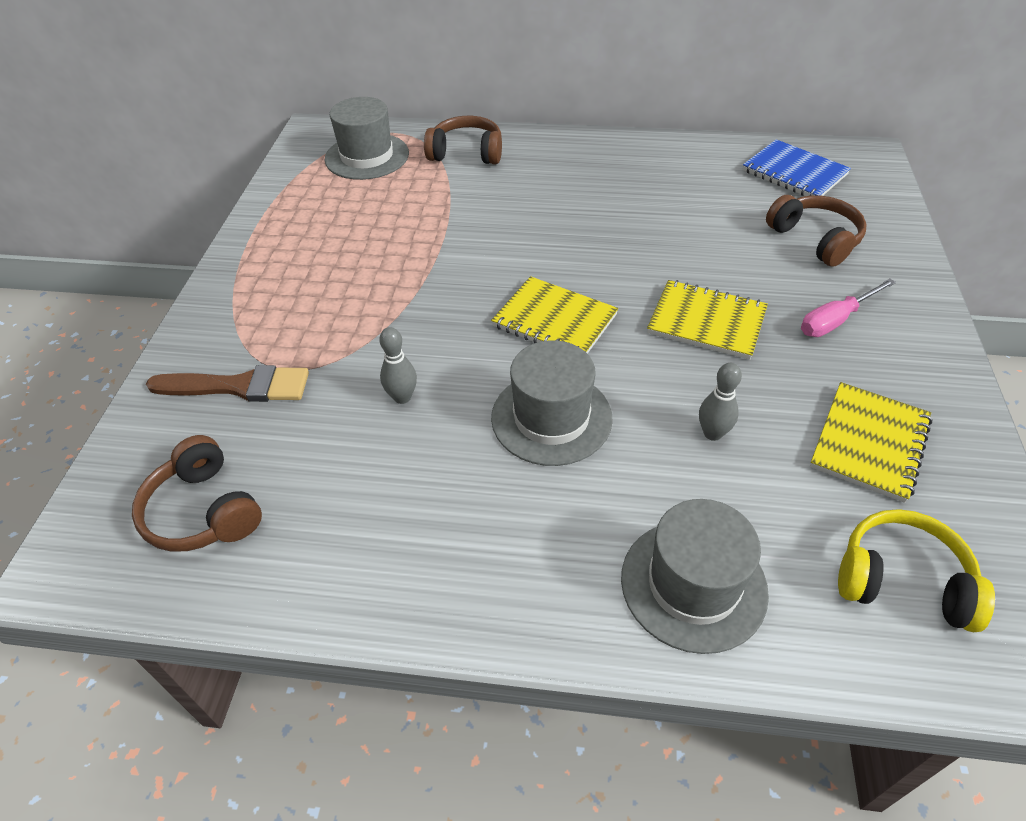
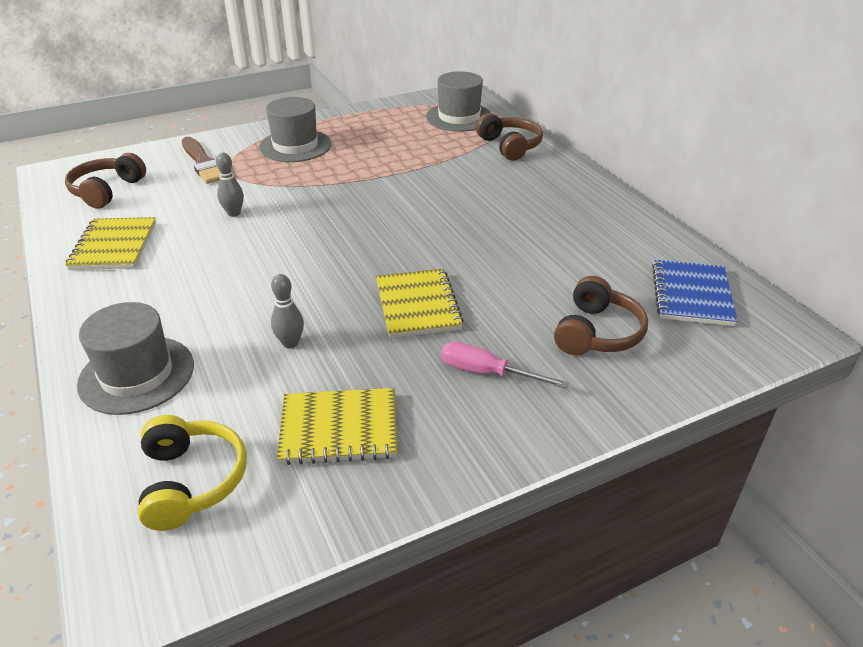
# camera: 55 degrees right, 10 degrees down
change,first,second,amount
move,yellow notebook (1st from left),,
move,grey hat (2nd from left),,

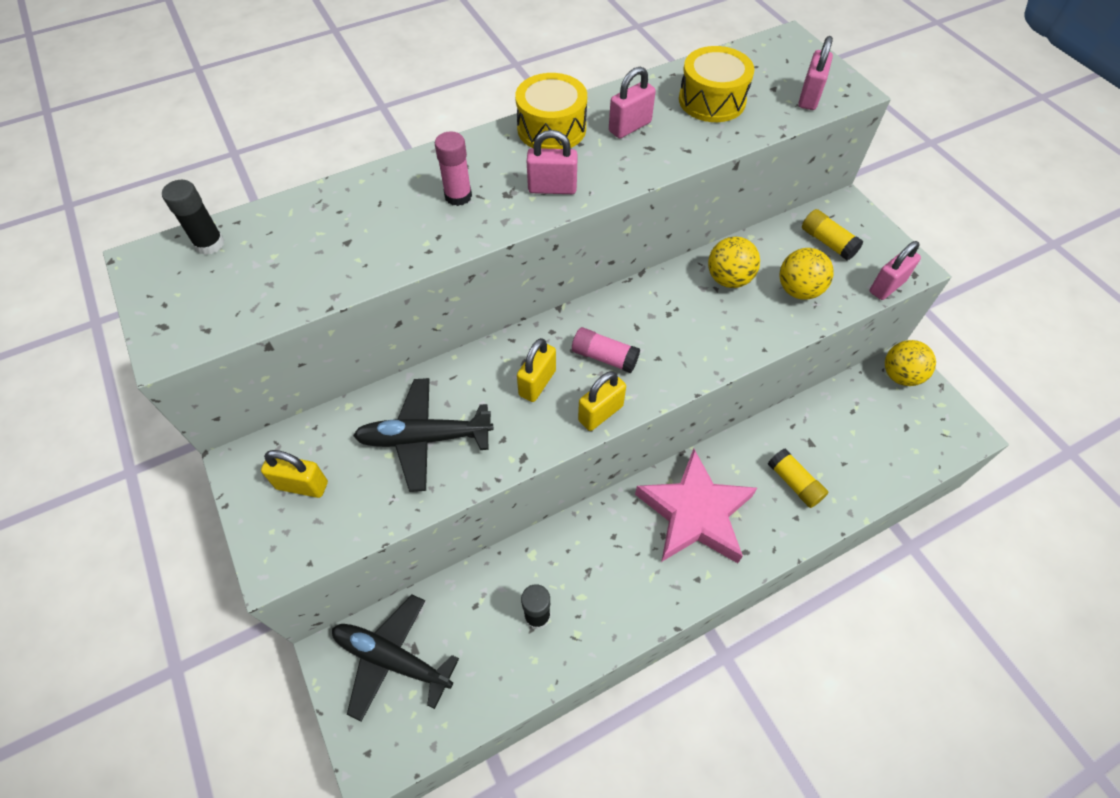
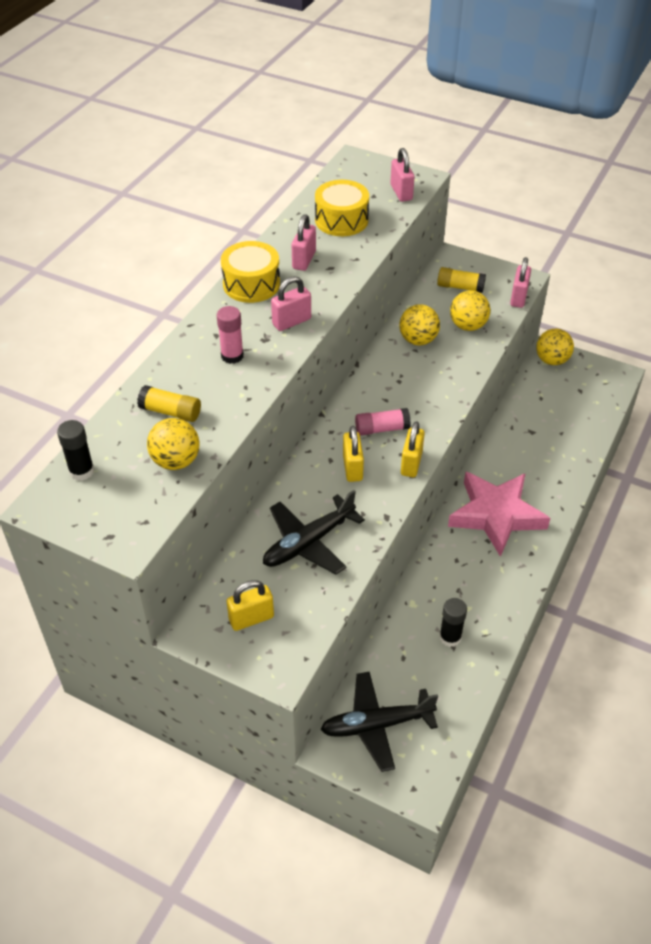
# camera: 35 degrees left, 10 degrees down
change,first,second,amount
move,yellow glue stick (1st from left),,
insert,,yellow ball (1st from left),

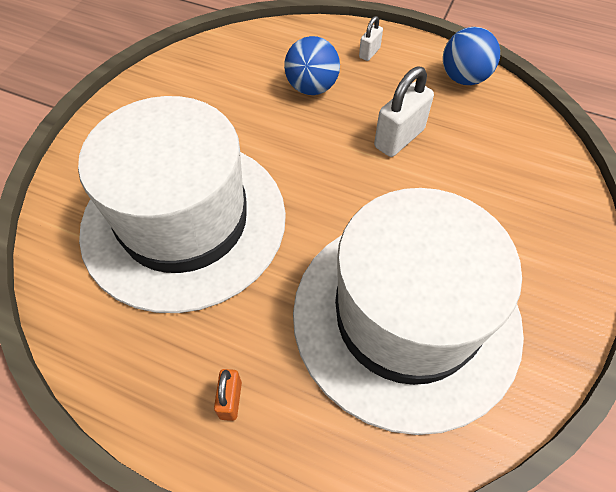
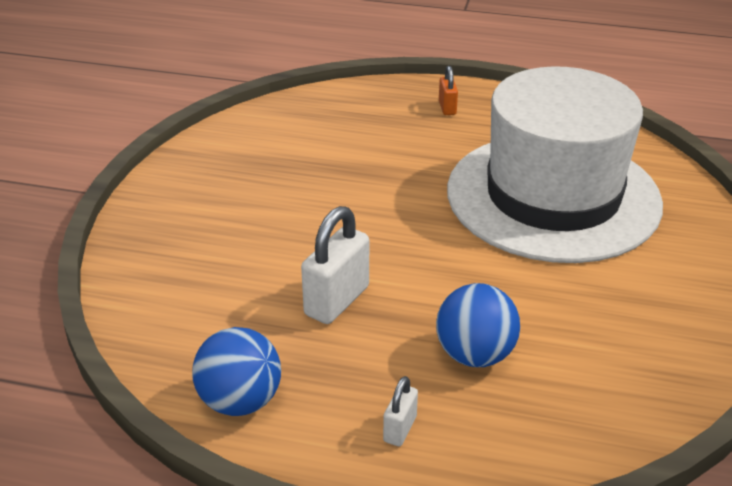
# camera: 170 degrees right, 20 degrees down
change,first,second,amount
delete,white hat (2nd from left),,

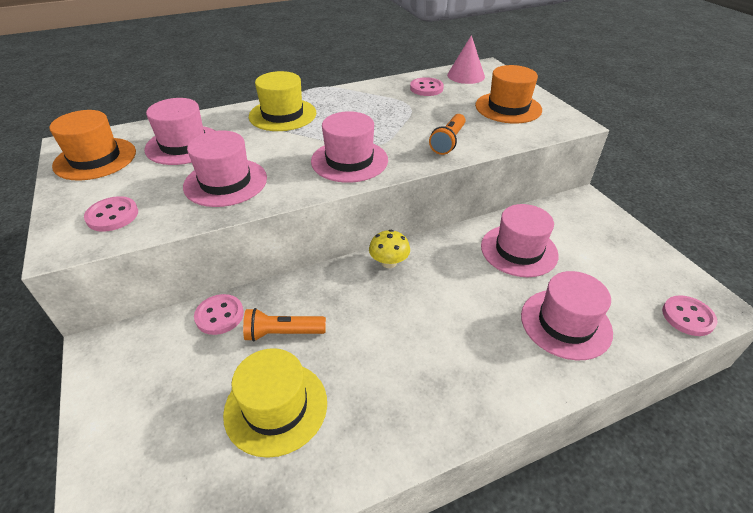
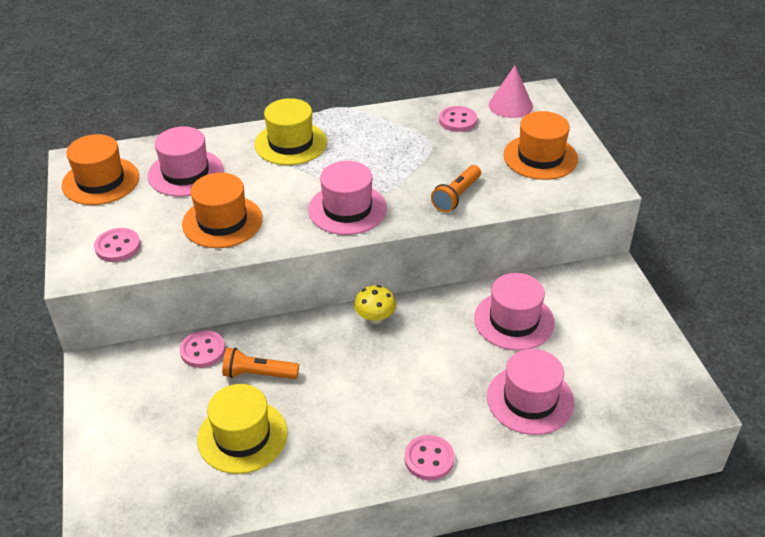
# camera: 10 degrees right, 0 degrees up
change,first,second,amount
recolor,pink hat (2nd from left),orange hat (2nd from left),
move,pink button (4th from left in the first image),pink button (3rd from left),

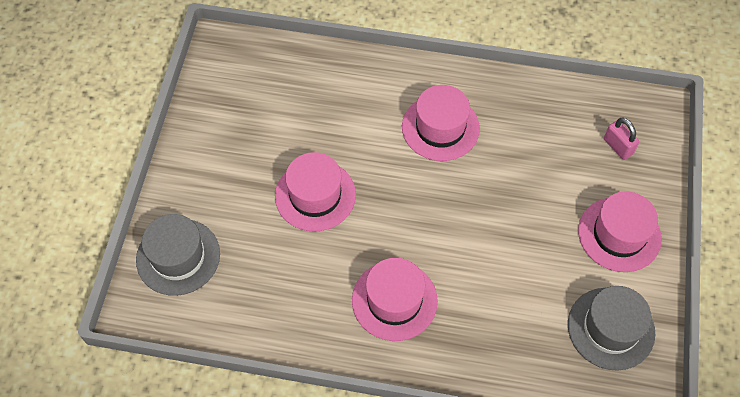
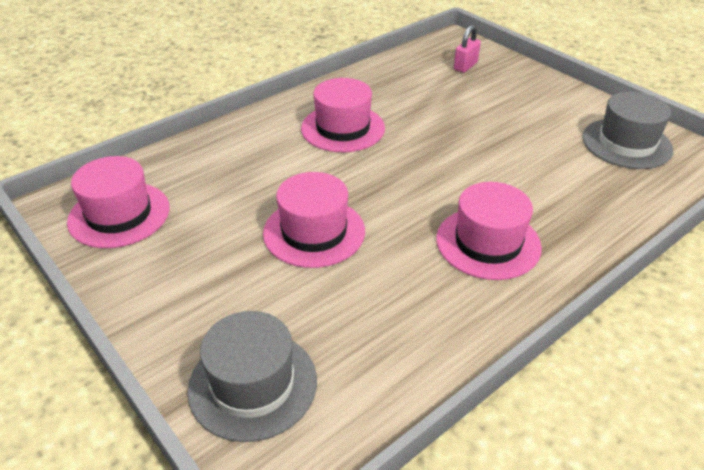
# camera: 50 degrees left, 20 degrees down
change,first,second,amount
rotate,pink padlock,,60 degrees counterclockwise
move,pink hat (4th from left in the first image),pink hat (1st from left),

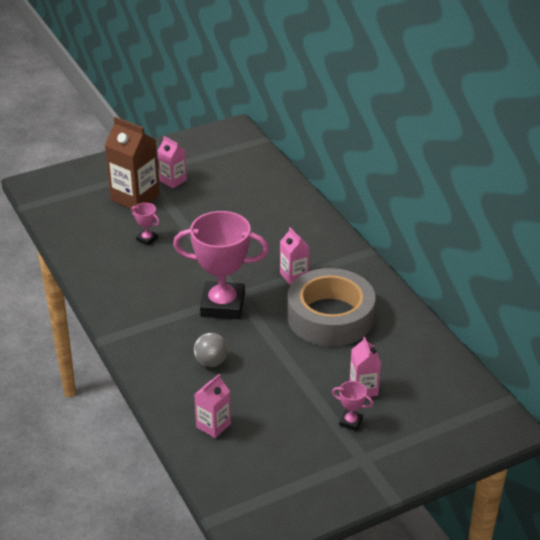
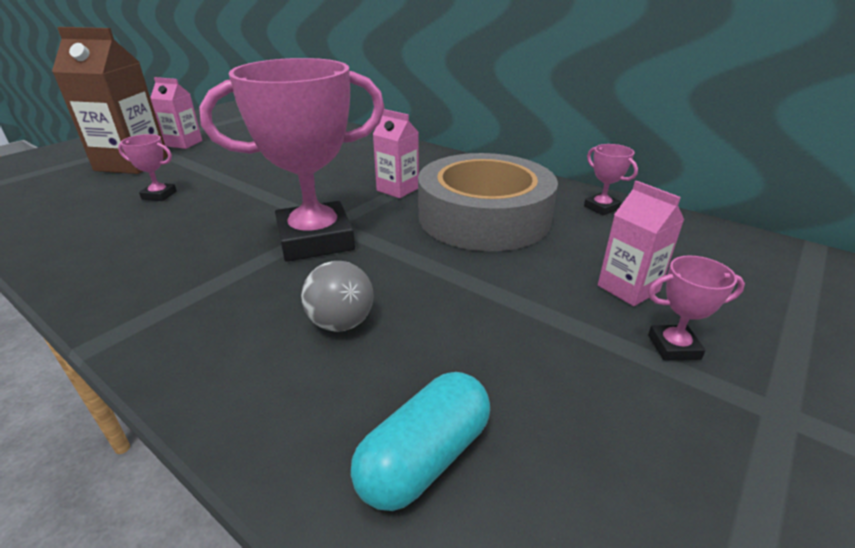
# camera: 25 degrees left, 5 degrees down
change,first,second,amount
replace,pink carton (2nd from left),turquoise capsule,
insert,,pink trophy (3rd from left),

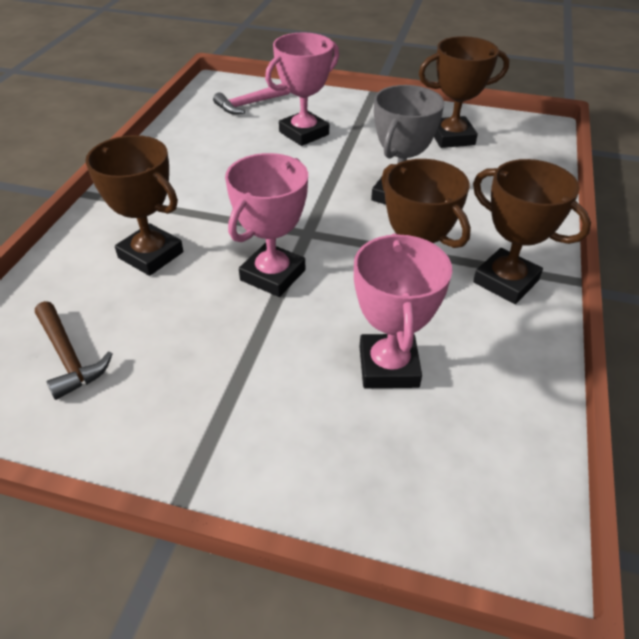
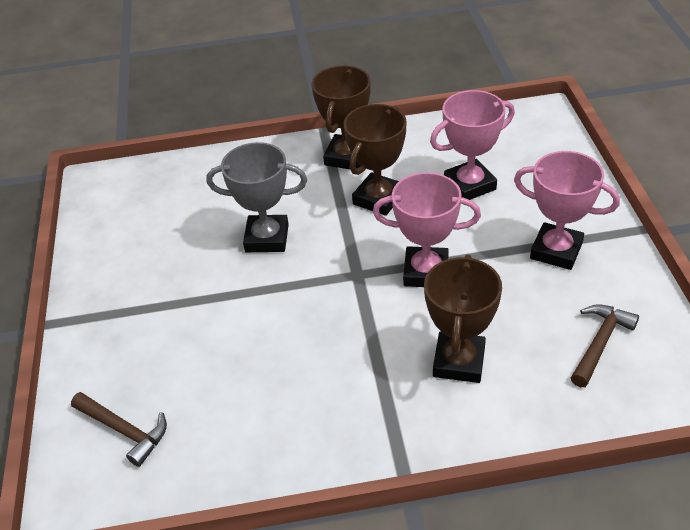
# camera: 110 degrees left, 0 degrees up
change,first,second,amount
move,pink trophy (2nd from left in the first image),pink trophy (3rd from left),
delete,brown trophy (3rd from left),,
recolor,pink hammer,brown hammer (1st from left),

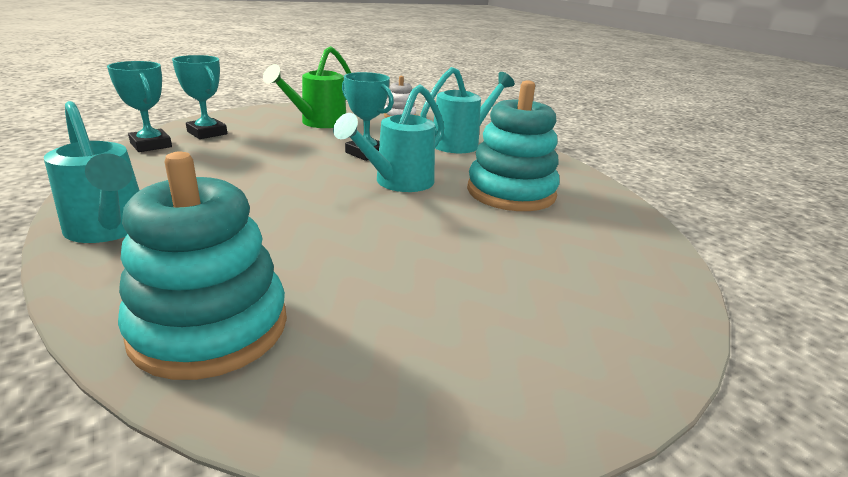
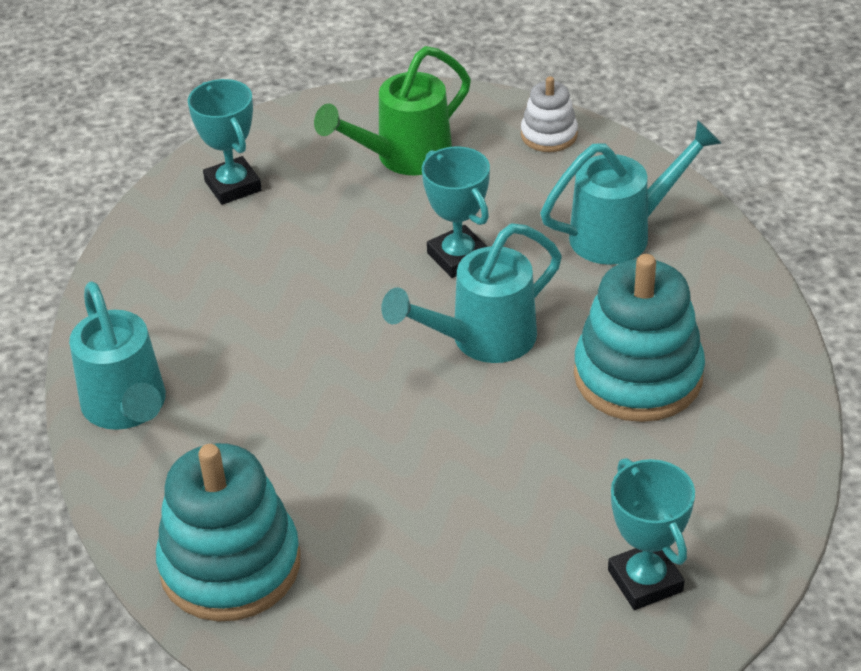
# camera: 20 degrees right, 15 degrees up
change,first,second,amount
move,turquoise trophy (1st from left in the first image),turquoise trophy (3rd from left),

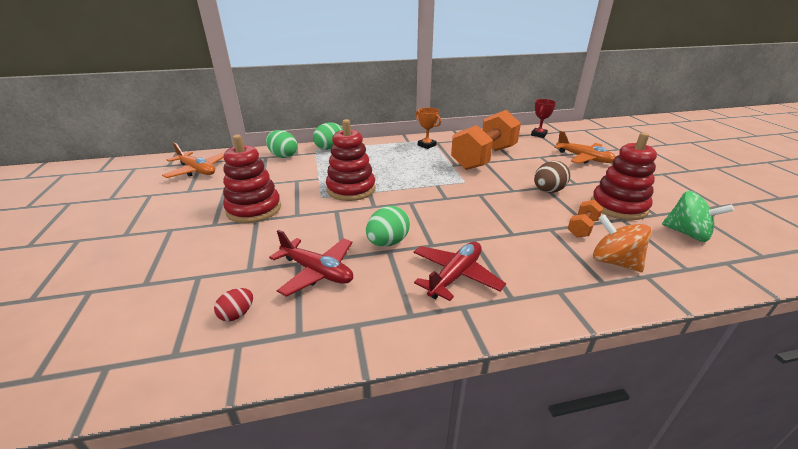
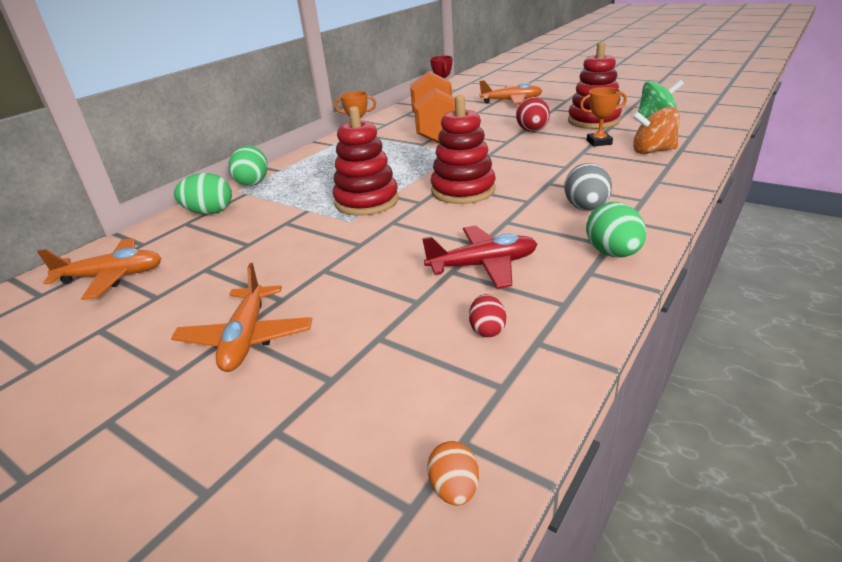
# camera: 40 degrees left, 0 degrees up
change,first,second,amount
move,red stacking toy (1st from left in the first image),red stacking toy (2nd from left),
recolor,brown egg,red egg (2nd from left),
replace,orange dumbbell (2nd from left),orange trophy (2nd from left),
move,green egg (3rd from left),,
replace,red plane (2nd from left),grey egg,
insert,,orange plane (2nd from left),
insert,,orange egg,

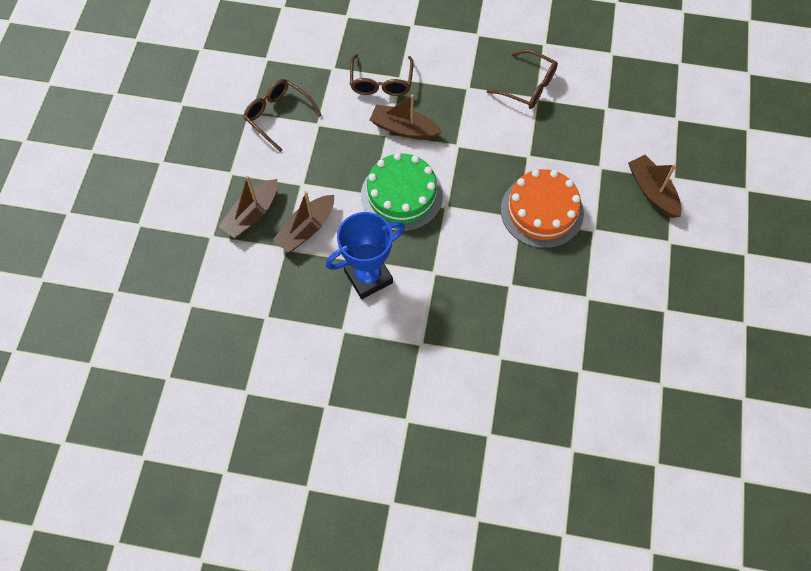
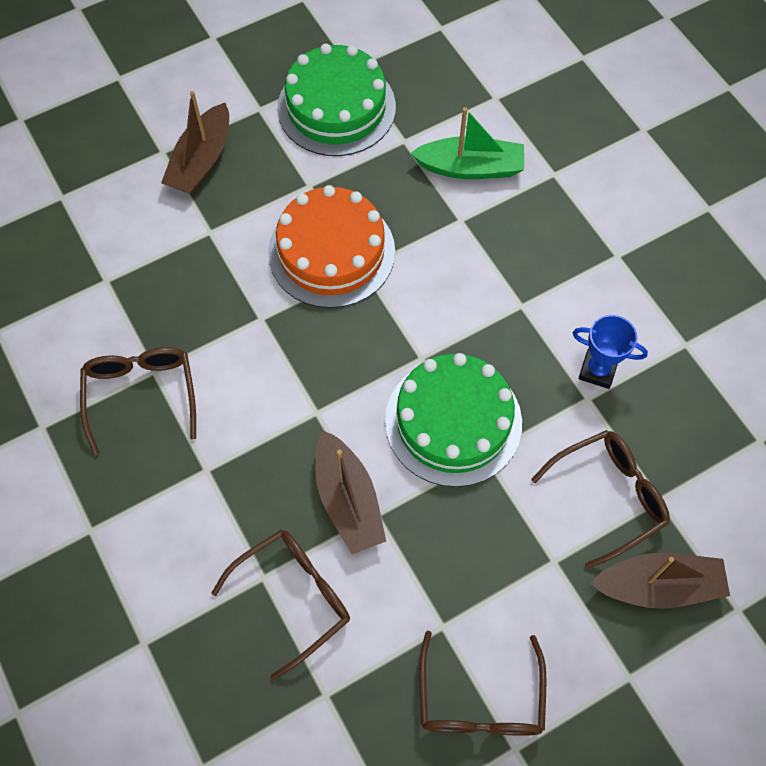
# camera: 130 degrees left, 0 degrees up
change,first,second,amount
replace,brown boat (2nd from left),brown glasses (4th from left),
resize,blue trophy,,x0.56
insert,,green cake (1st from left),
insert,,green boat,

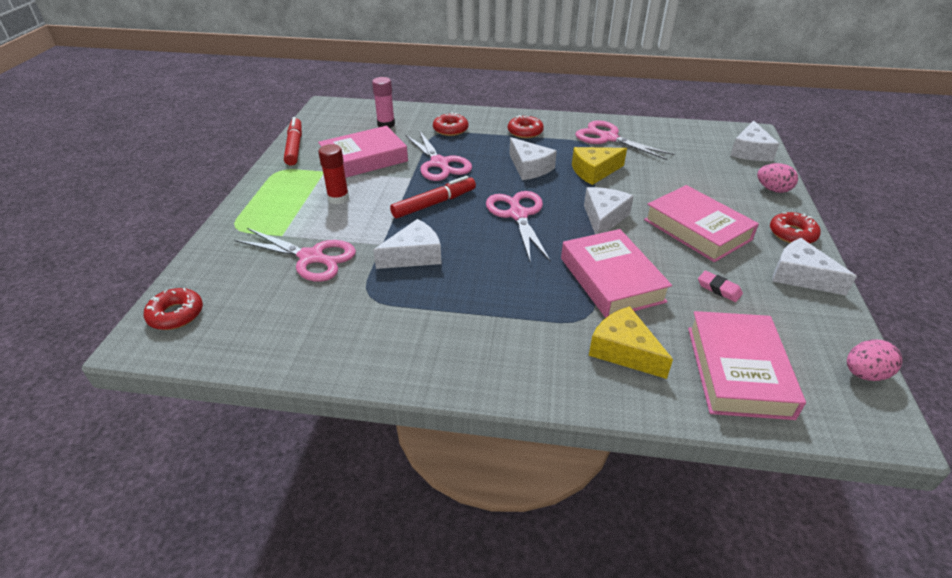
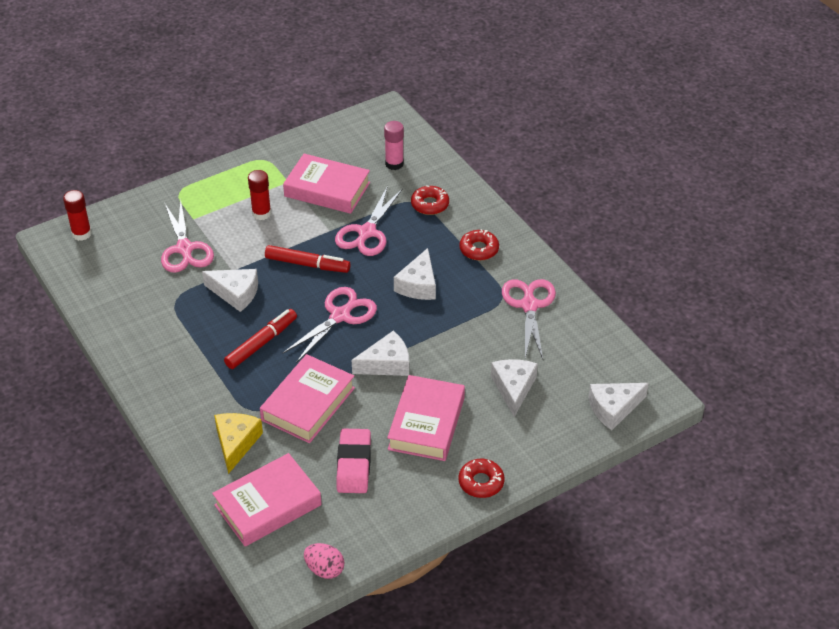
# camera: 50 degrees right, 5 degrees up
change,first,second,amount
move,red marker (1st from left),,
delete,yellow cheese (1st from left),,
delete,pink egg (1st from left),,
move,white cheese (5th from left in the first image),white cheese (4th from left),
resize,pink eraser,,x1.91
replace,red donut (1st from left),red glue stick (1st from left),

